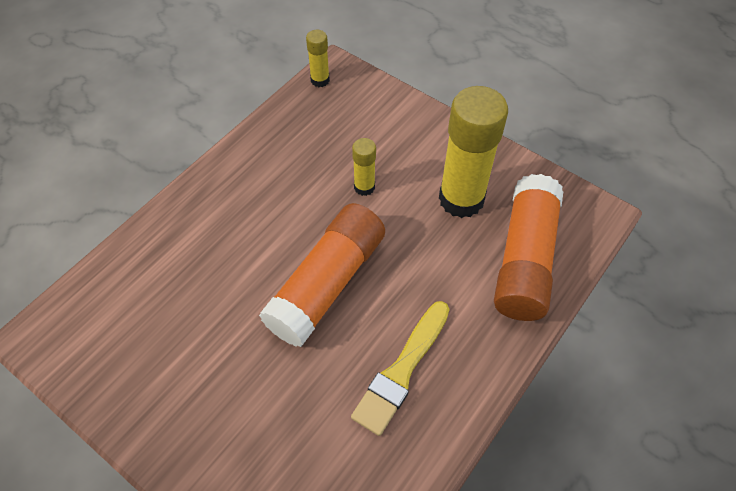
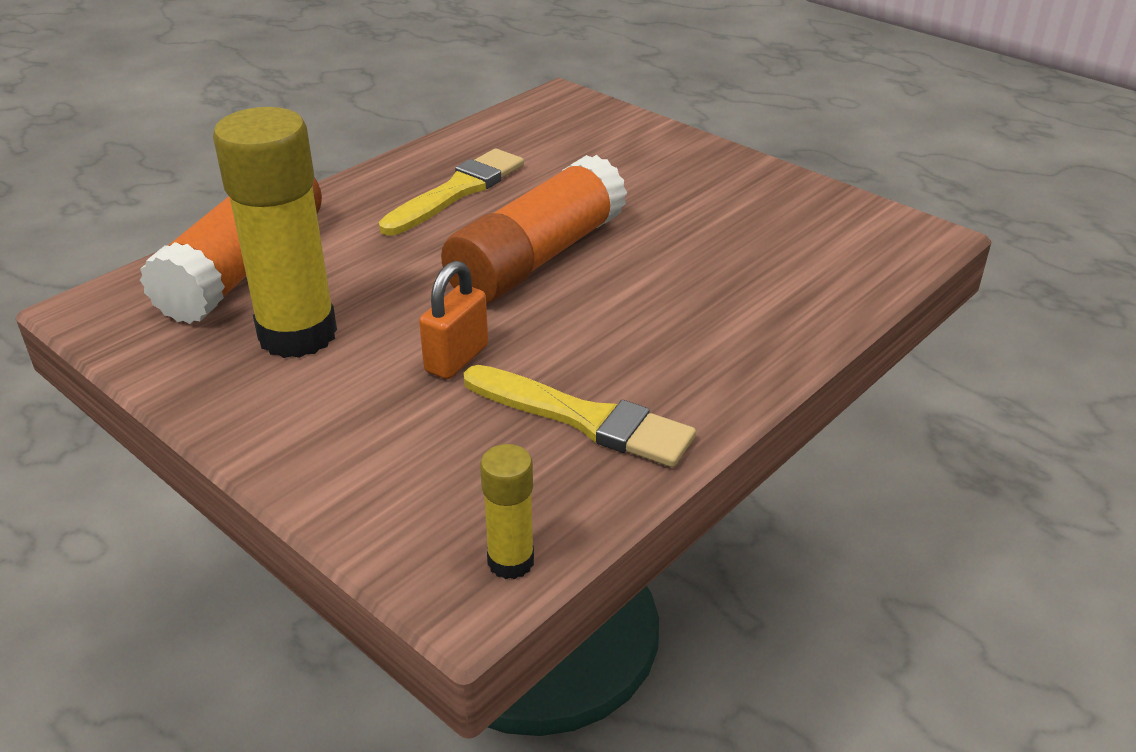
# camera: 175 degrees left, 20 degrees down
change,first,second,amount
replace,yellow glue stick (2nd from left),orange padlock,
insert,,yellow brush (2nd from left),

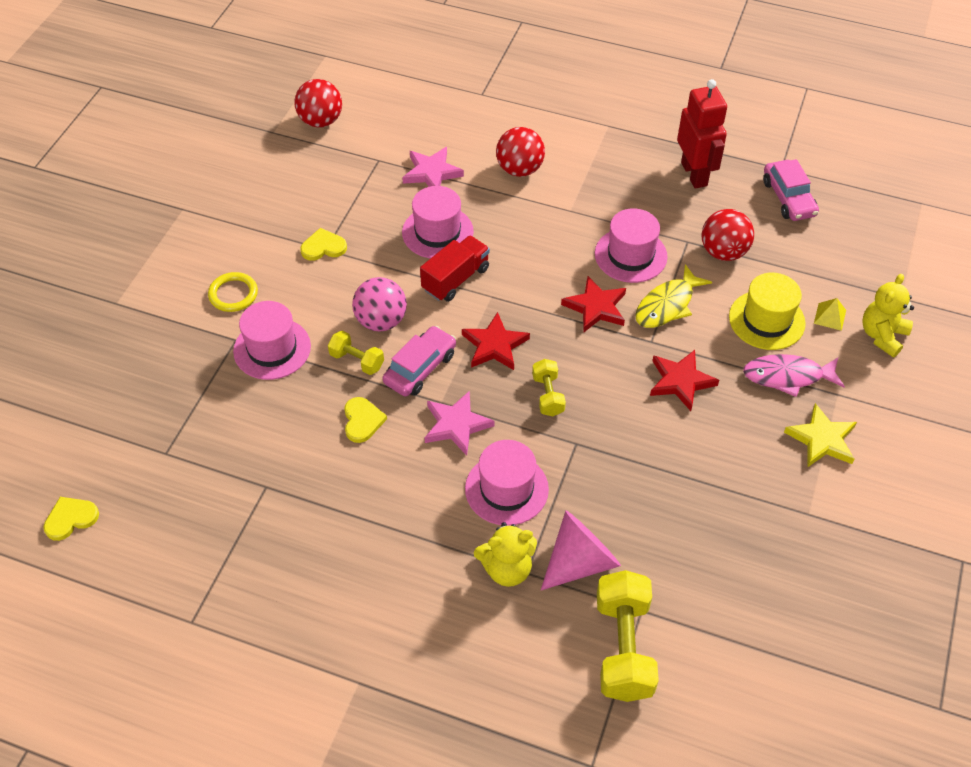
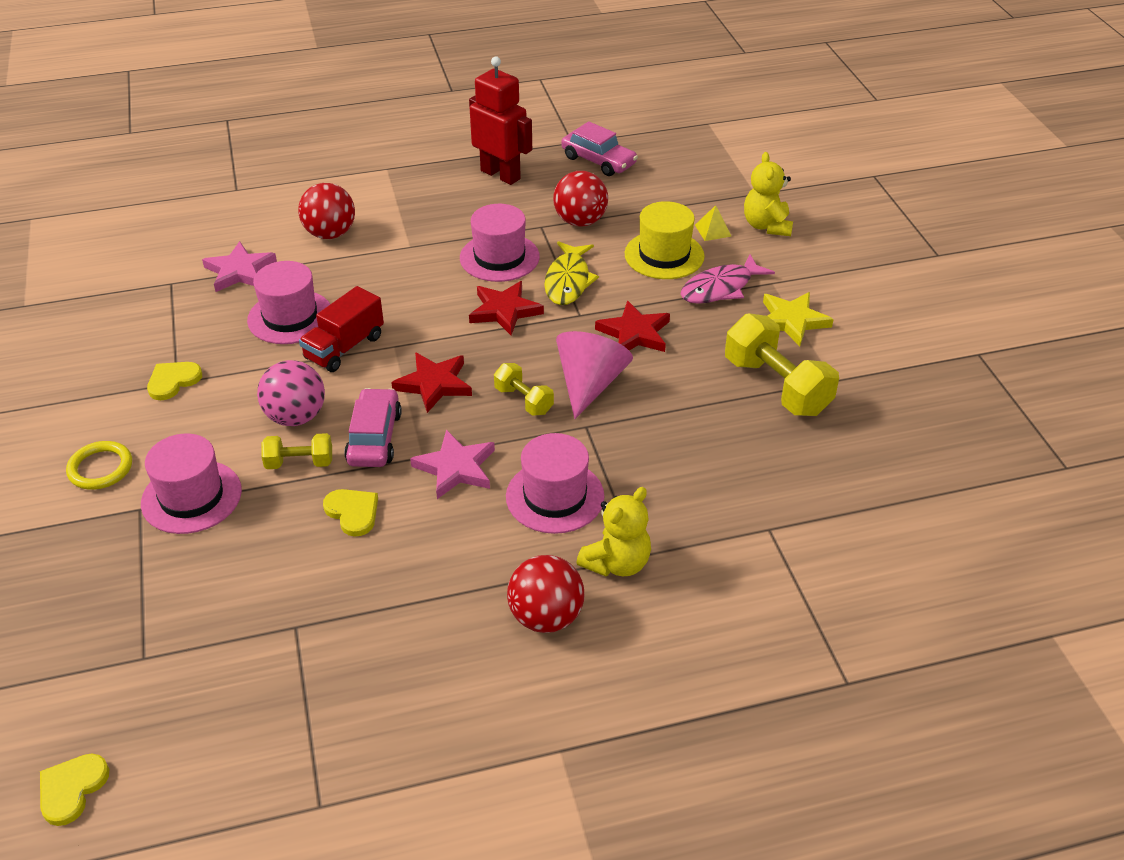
# camera: 35 degrees left, 10 degrees down
change,first,second,amount
move,red ball (1st from left in the first image),red ball (2nd from left),
rotate,red truck,,150 degrees counterclockwise
move,pink cone,,
move,yellow dumbbell (3rd from left),,

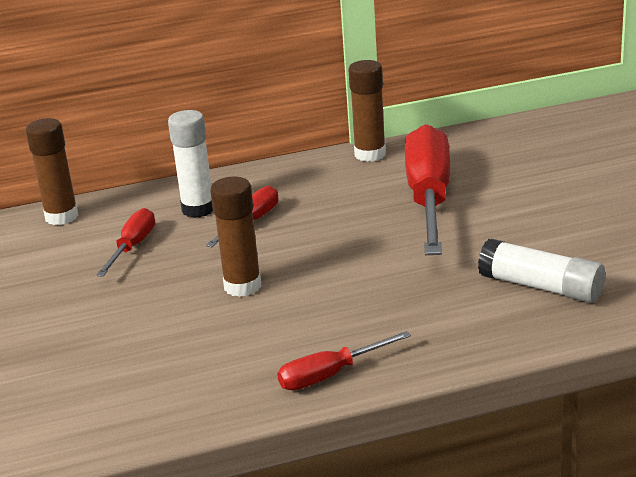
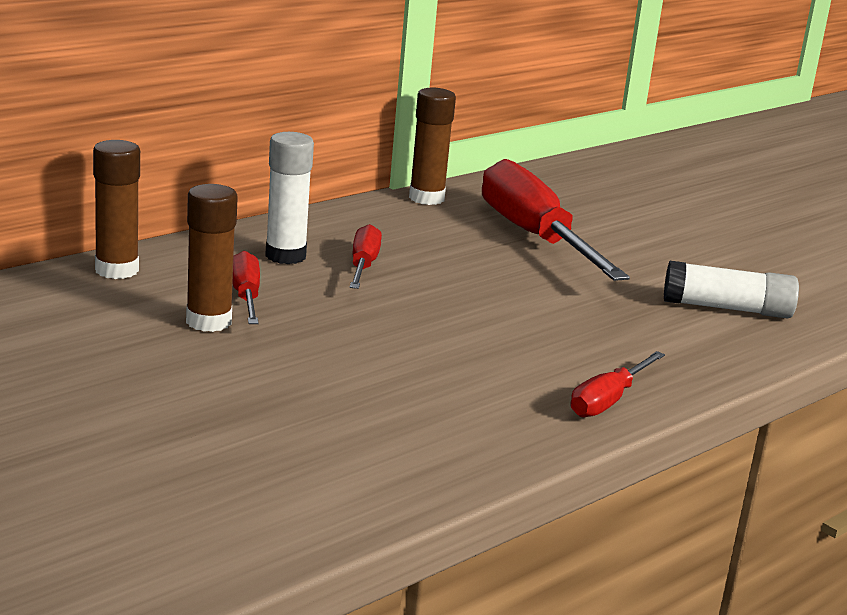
# camera: 30 degrees left, 5 degrees down
change,first,second,amount
move,brown glue stick (2nd from left),,

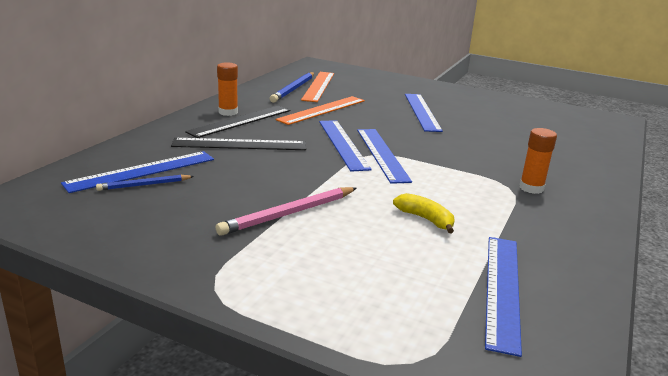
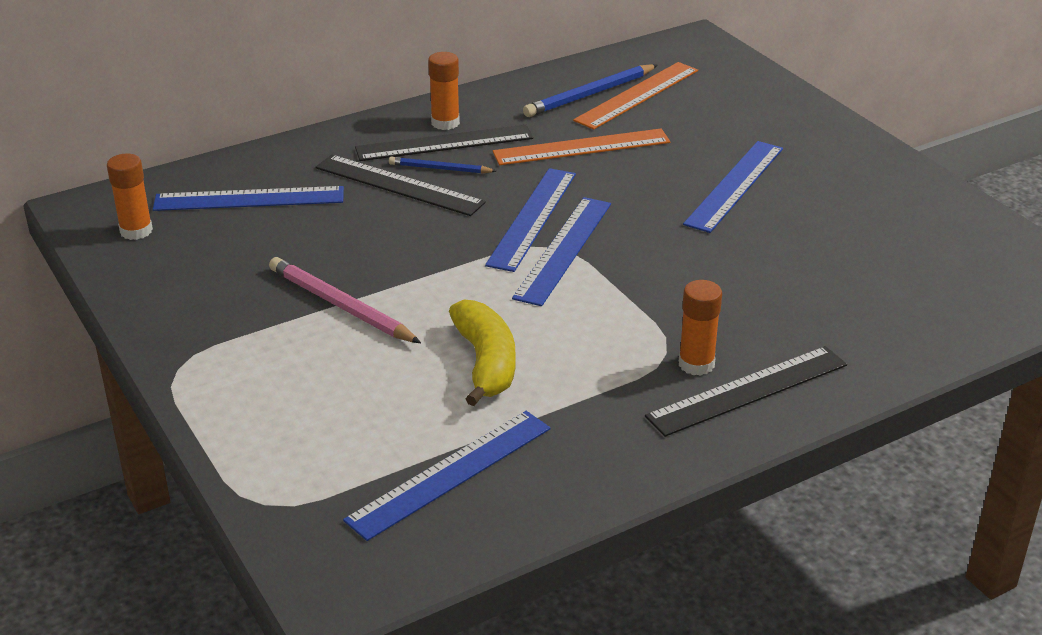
# camera: 35 degrees right, 10 degrees up
change,first,second,amount
move,blue pencil (1st from left),,
rotate,pink pencil,,45 degrees clockwise
resize,yellow banana,,x1.53
insert,,orange glue stick (1st from left),
insert,,black ruler (3rd from left),

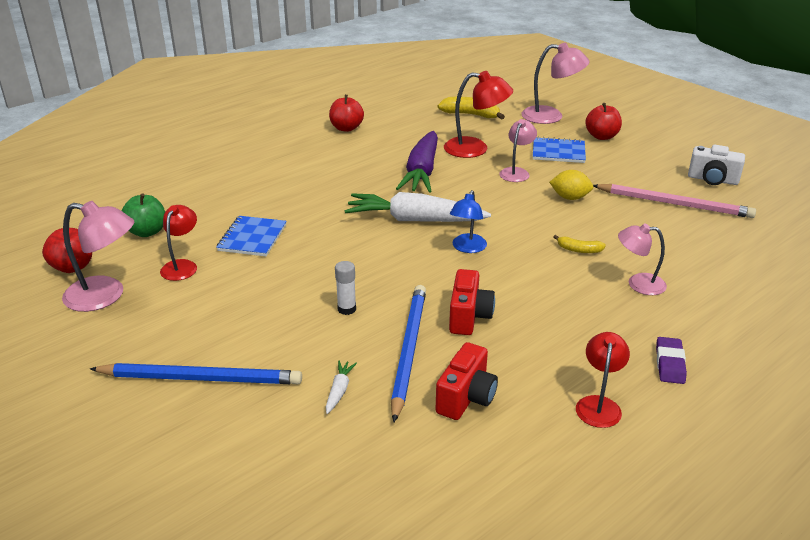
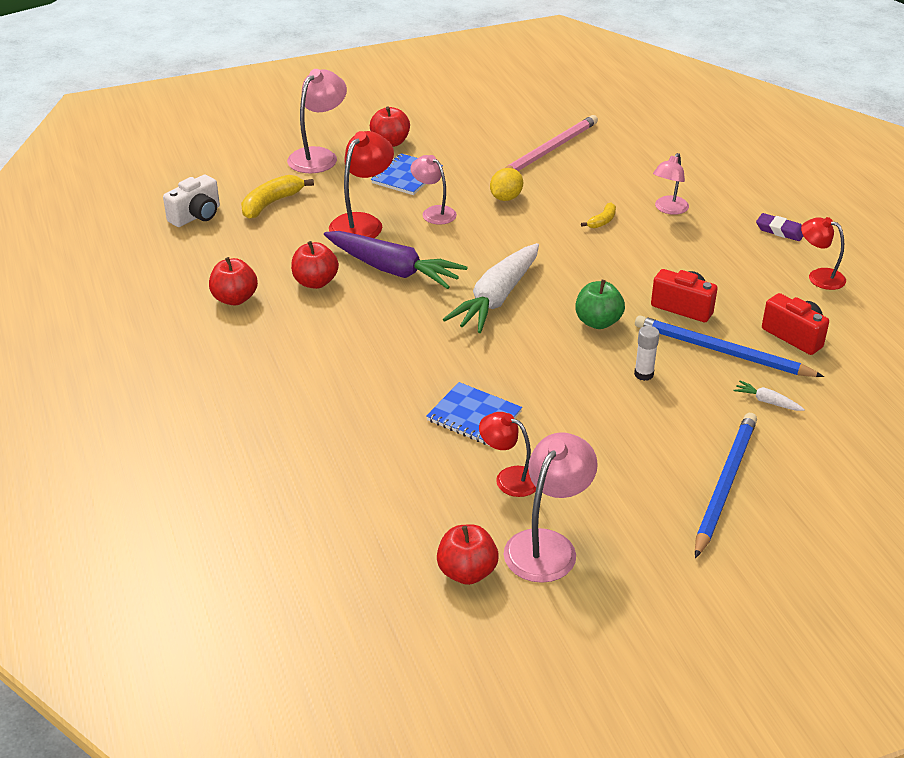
# camera: 70 degrees left, 5 degrees up
change,first,second,amount
move,white camera,,
delete,blue lamp,,
move,green apple,,
insert,,red apple (2nd from left),

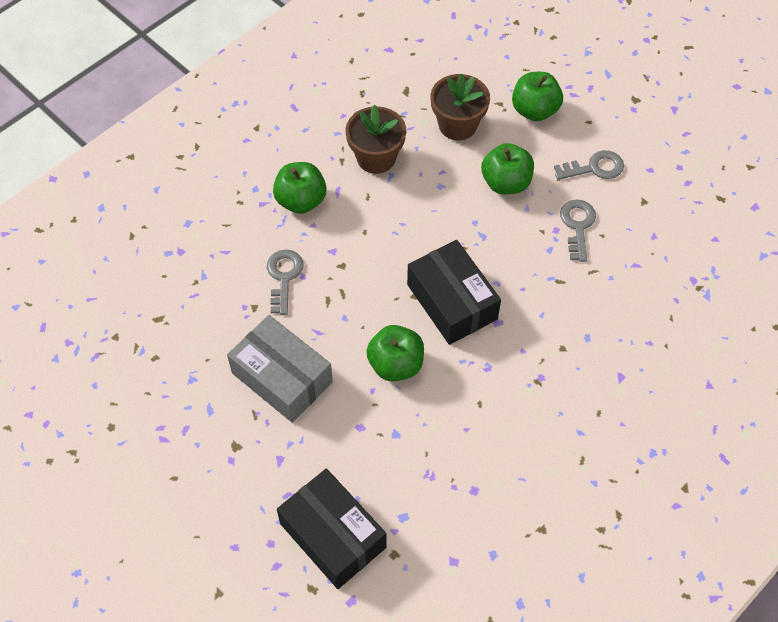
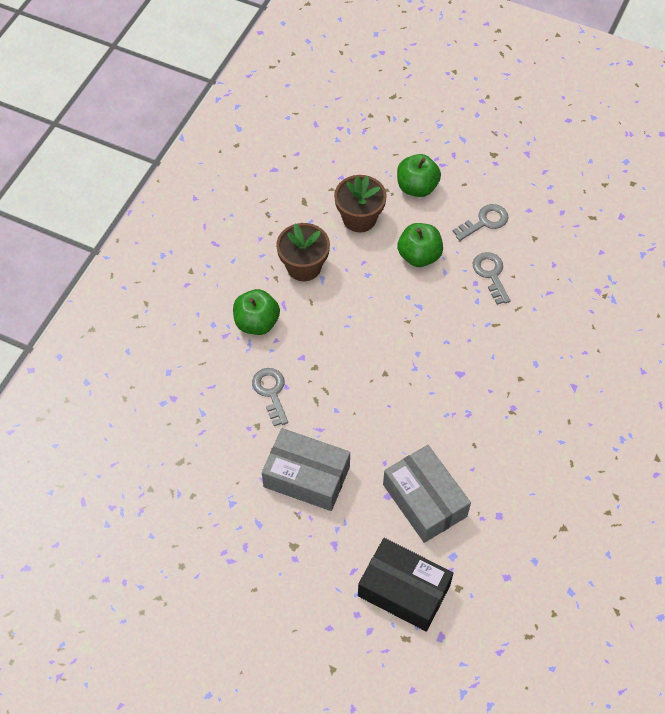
# camera: 20 degrees left, 0 degrees up
change,first,second,amount
delete,black box (2nd from left),,
delete,green apple (2nd from left),,
insert,,grey box (2nd from left),

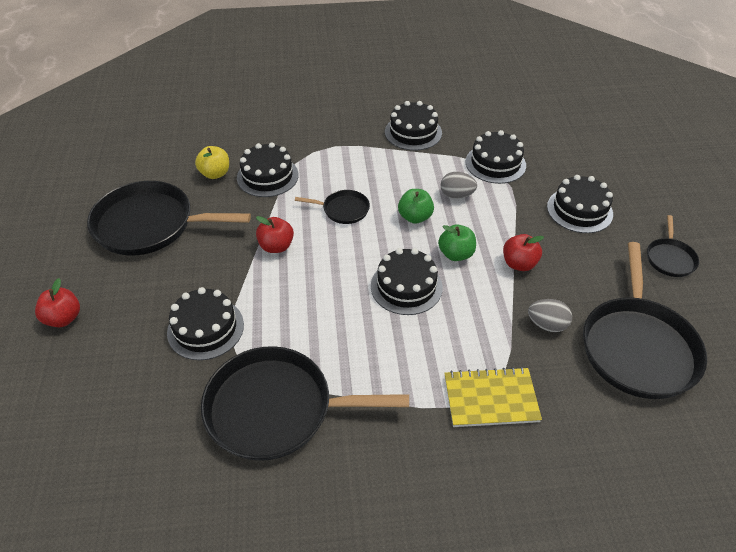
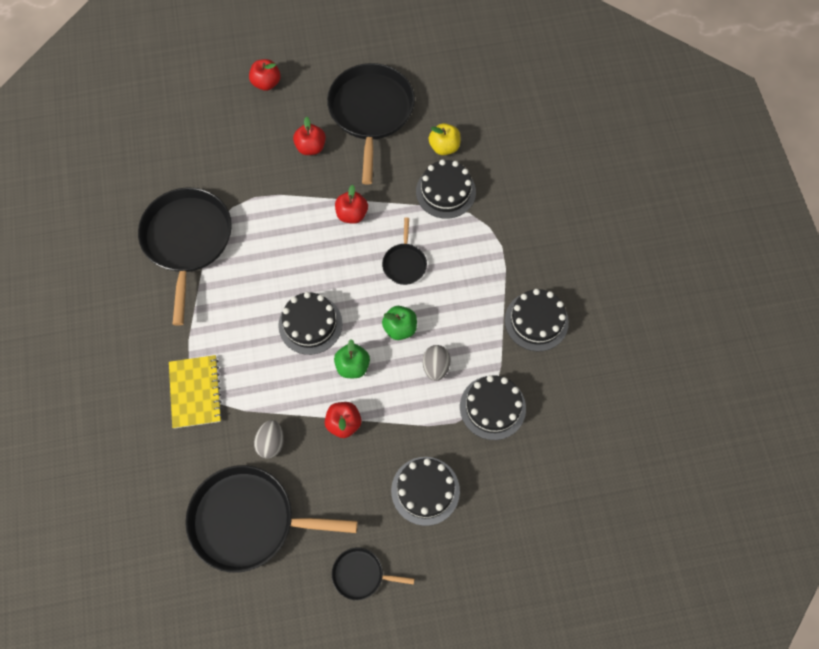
# camera: 85 degrees right, 20 degrees up
change,first,second,amount
delete,black cake (1st from left),,
insert,,red apple (2nd from left),

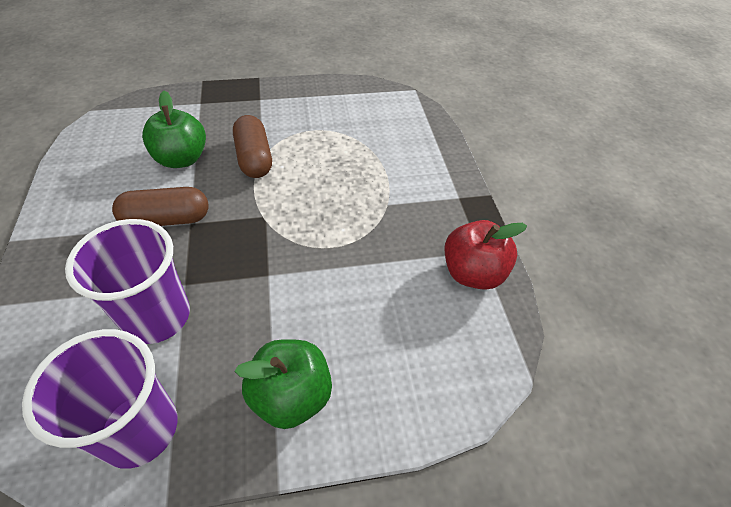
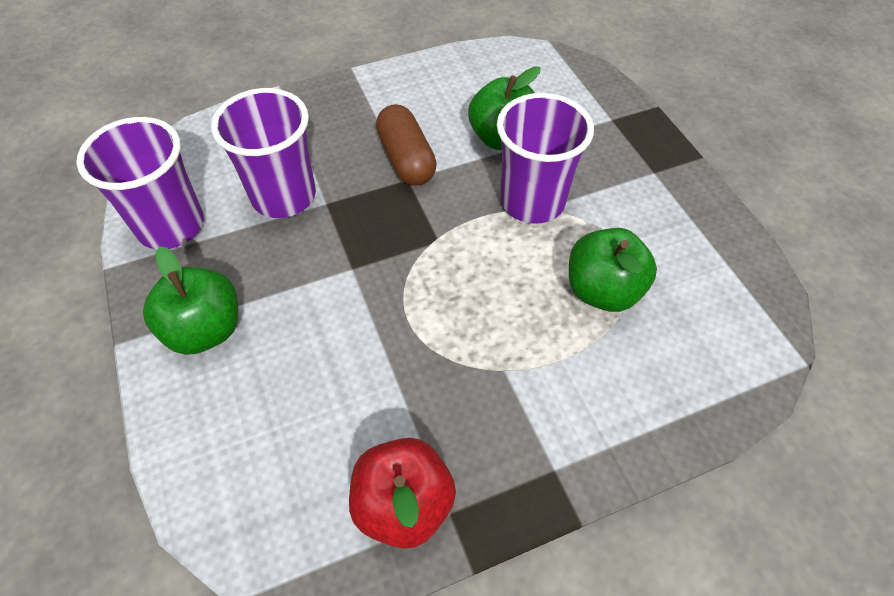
# camera: 80 degrees right, 5 degrees up
change,first,second,amount
replace,brown capsule (2nd from left),purple cup (3rd from left),
insert,,green apple (3rd from left),

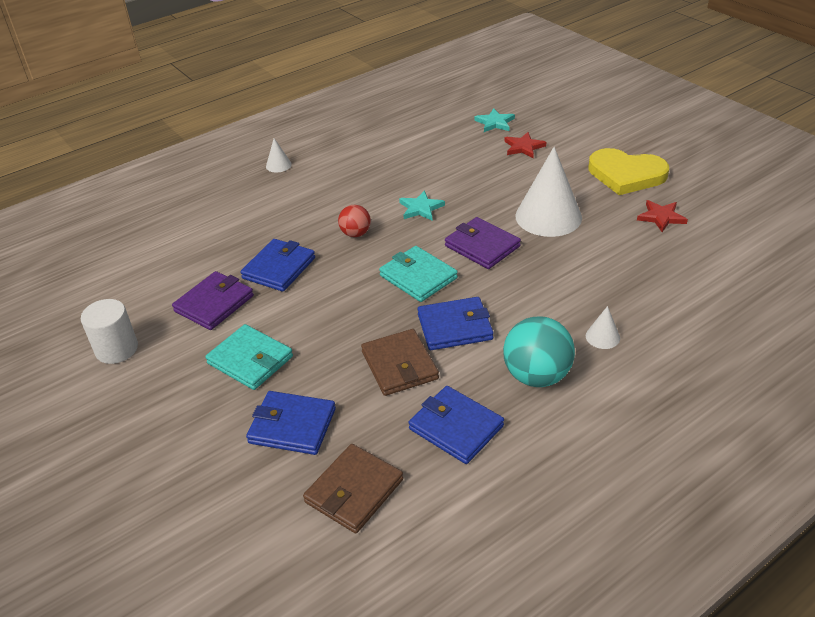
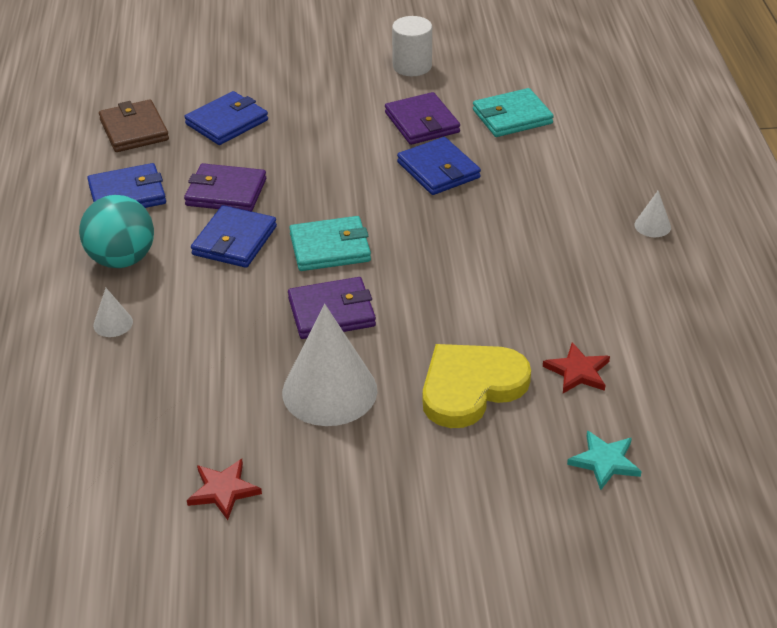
# camera: 120 degrees right, 0 degrees up
change,first,second,amount
move,red star (1st from left in the first image),red star (2nd from left),
move,yellow heart,,
delete,turquoise star (1st from left),,
delete,red ball,,
move,turquoise wallet (1st from left in the first image),turquoise wallet (2nd from left),
recolor,brown wallet (2nd from left),purple wallet (1st from left),

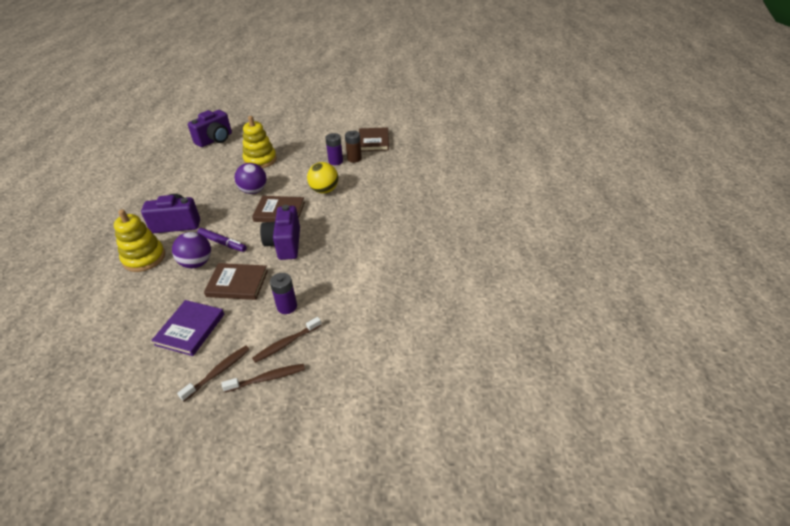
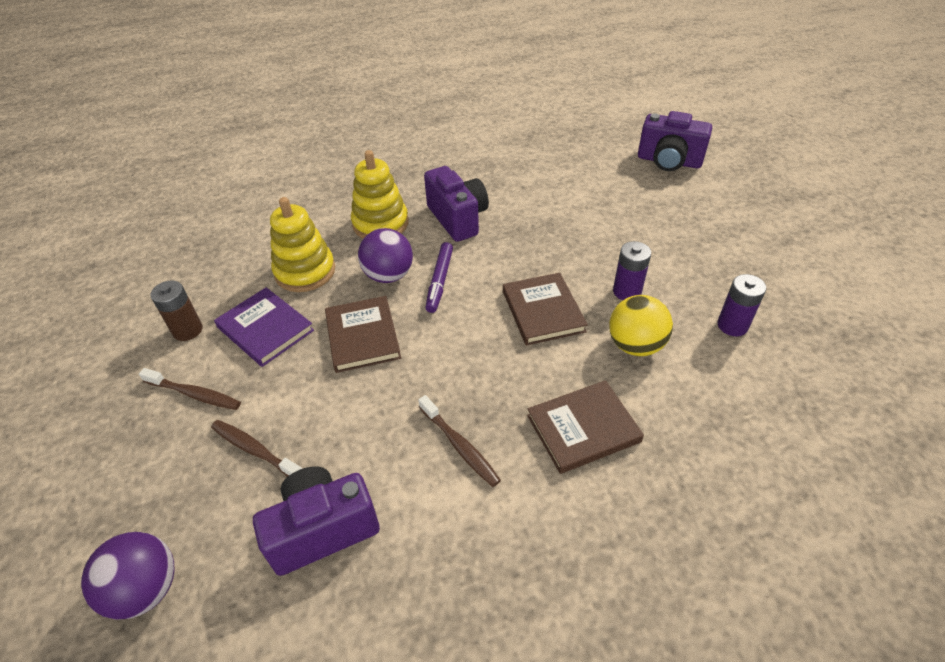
# camera: 70 degrees right, 5 degrees up
change,first,second,amount
move,yellow stacking toy (2nd from left in the first image),yellow stacking toy (1st from left),
move,brown book (3rd from left),,
move,brown battery,,
move,purple ball (2nd from left in the first image),purple ball (1st from left),
move,purple camera (3rd from left in the first image),purple camera (1st from left),
move,purple battery (1st from left),,
rotate,purple book,,45 degrees clockwise
move,brown toothbrush (2nd from left in the first image),brown toothbrush (3rd from left),

